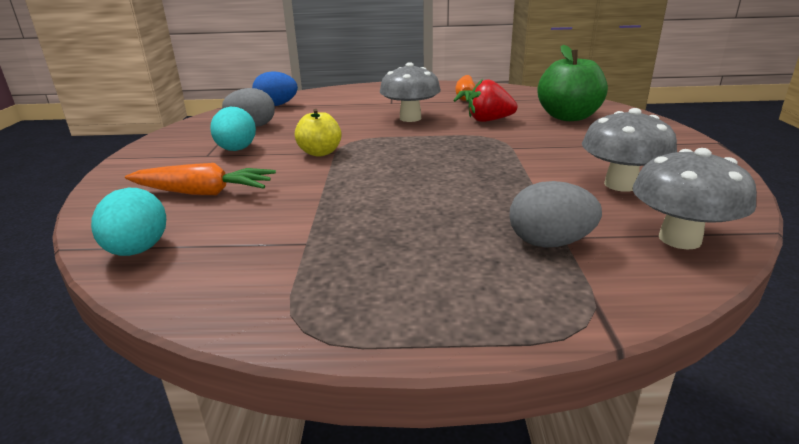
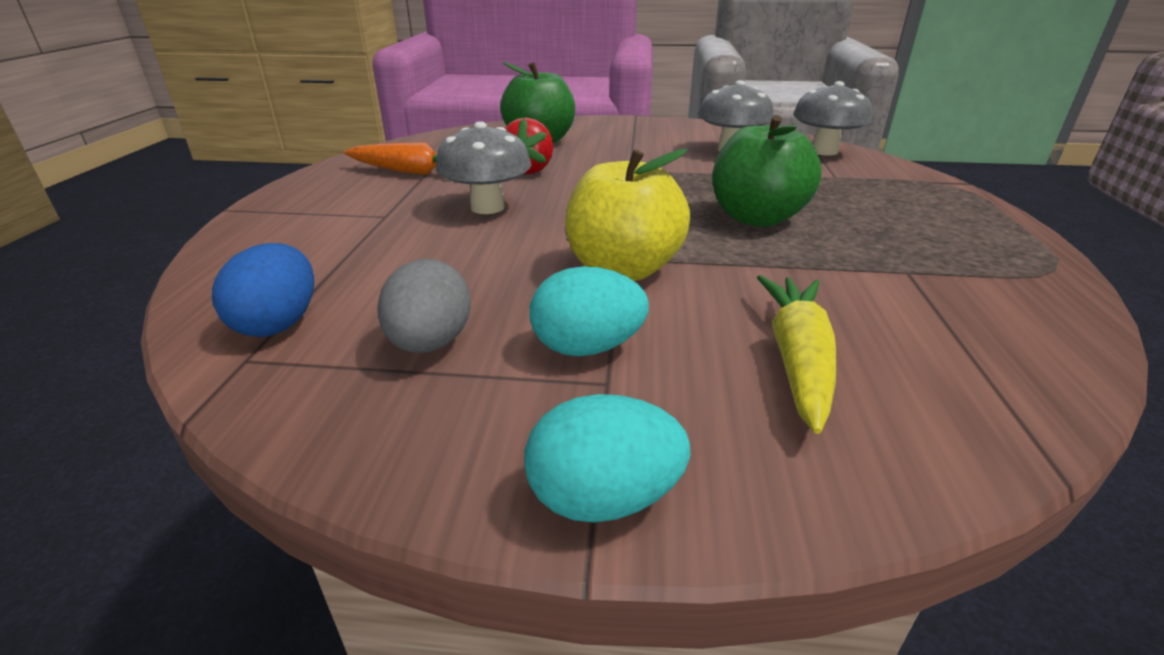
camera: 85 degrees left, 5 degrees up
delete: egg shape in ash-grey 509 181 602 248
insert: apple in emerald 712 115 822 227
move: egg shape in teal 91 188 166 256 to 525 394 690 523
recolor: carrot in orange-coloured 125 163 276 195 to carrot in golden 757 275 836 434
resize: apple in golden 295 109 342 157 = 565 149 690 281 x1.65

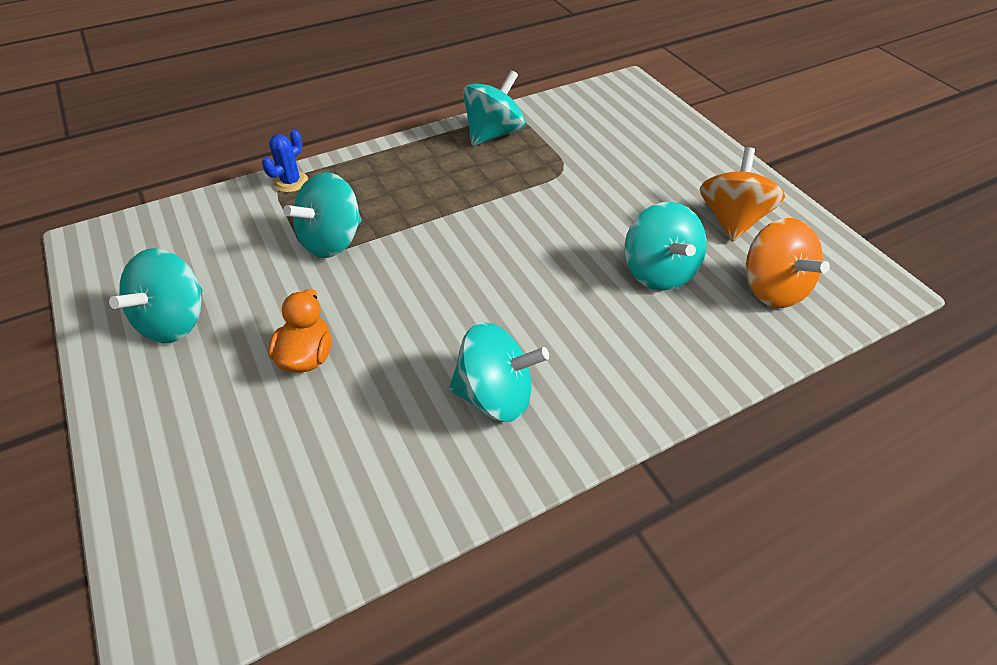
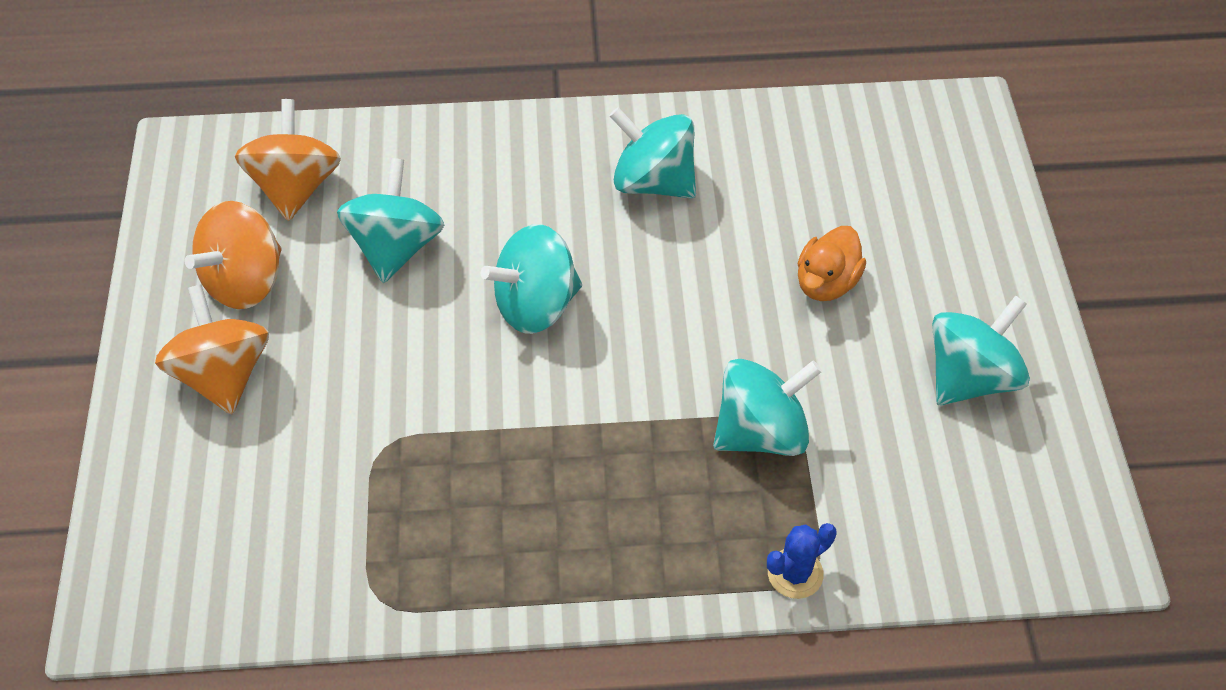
camera: 155 degrees left, 5 degrees up
insert: whirligig in orange-coloured 155 284 269 414
move: whirligig in teal 463 70 525 146 to 481 224 582 334

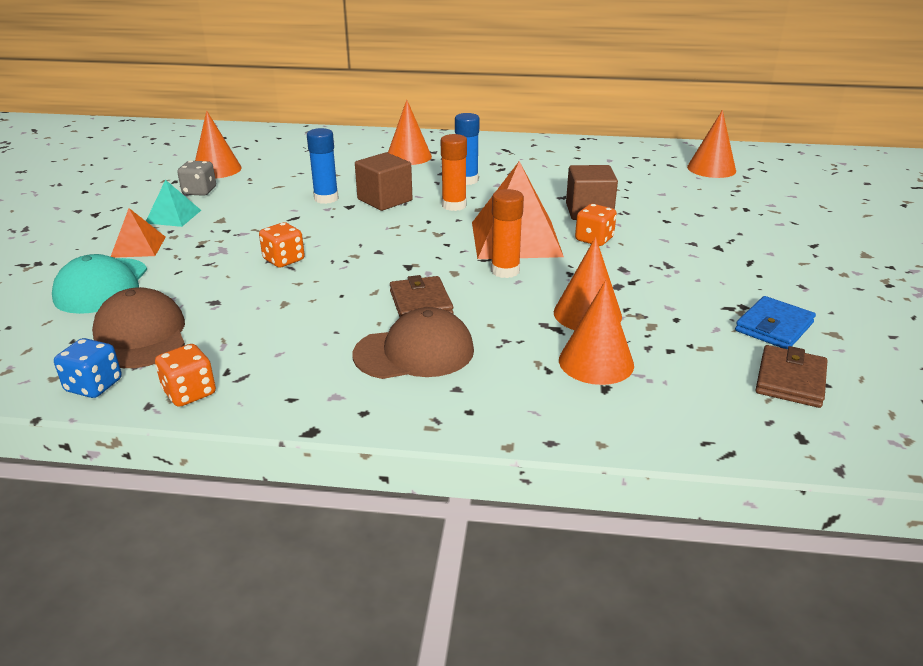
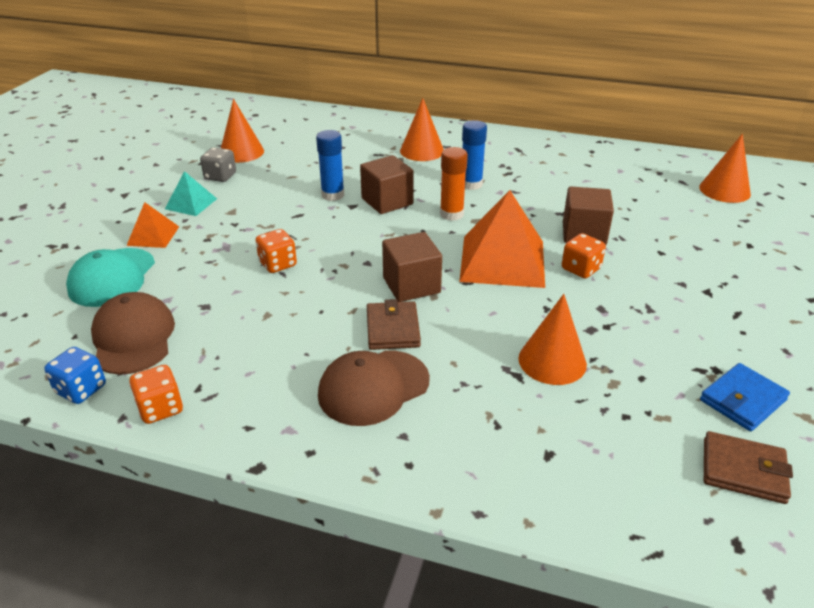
camera: 10 degrees right, 5 degrees up
delete: stick of glue in orange-coloured 491 189 524 278; cone in orange-coloured 559 280 634 385
insert: cube in dark brown 382 232 442 302
rotate: peaked cap in dark brown 353 307 474 379 = 318 350 430 426 150 degrees clockwise; wallet in dark brown 755 345 828 408 = 704 431 793 504 75 degrees clockwise

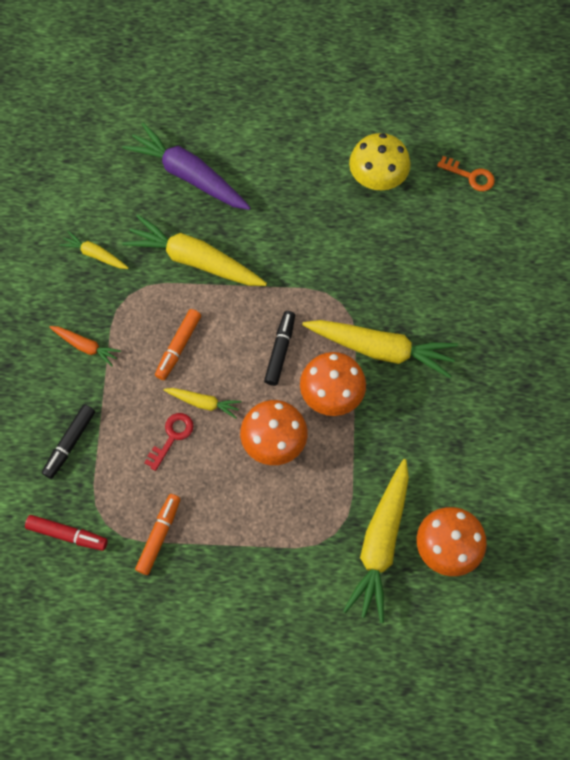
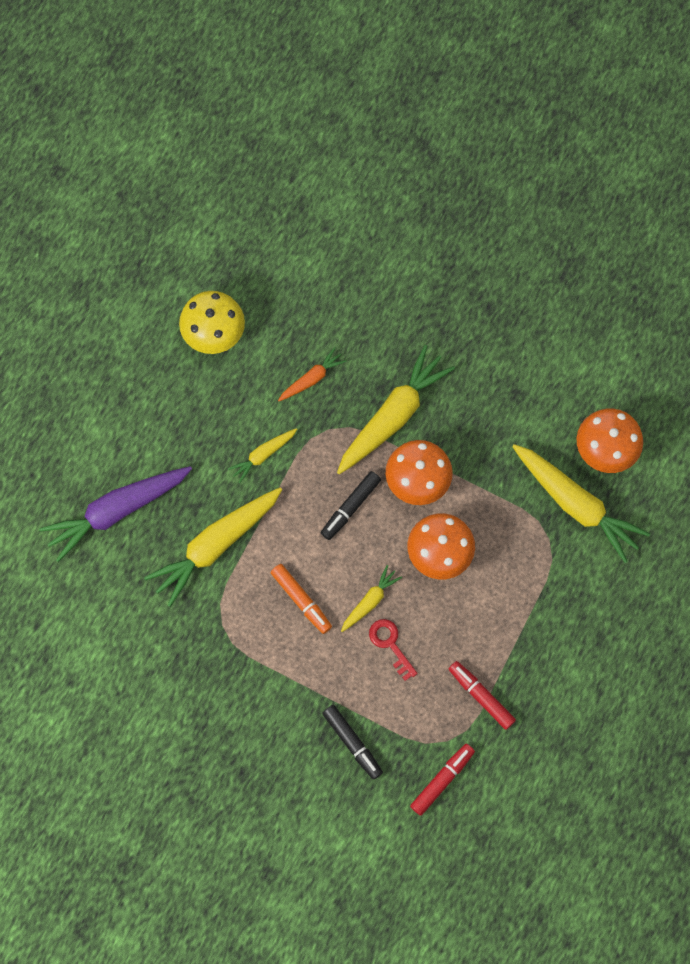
camera: 65 degrees left, 5 degrees up
delete: key in orange-coloured 437 156 495 191
move: carrot in orange-coloured 50 326 121 366 to 278 347 347 401; carrot in golden 59 231 129 269 to 228 428 297 483
recolor: marker in orange-coloured 135 494 181 575 to marker in scarlet 449 661 516 730
rotate: marker in jet-black 264 311 295 386 = 321 471 381 540 90 degrees counterclockwise

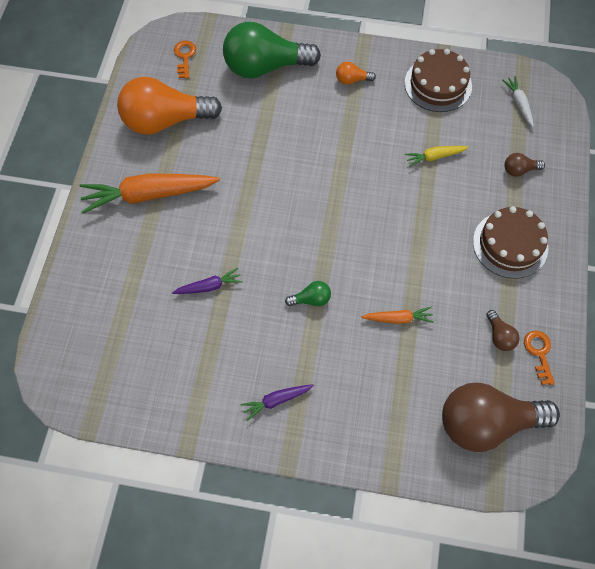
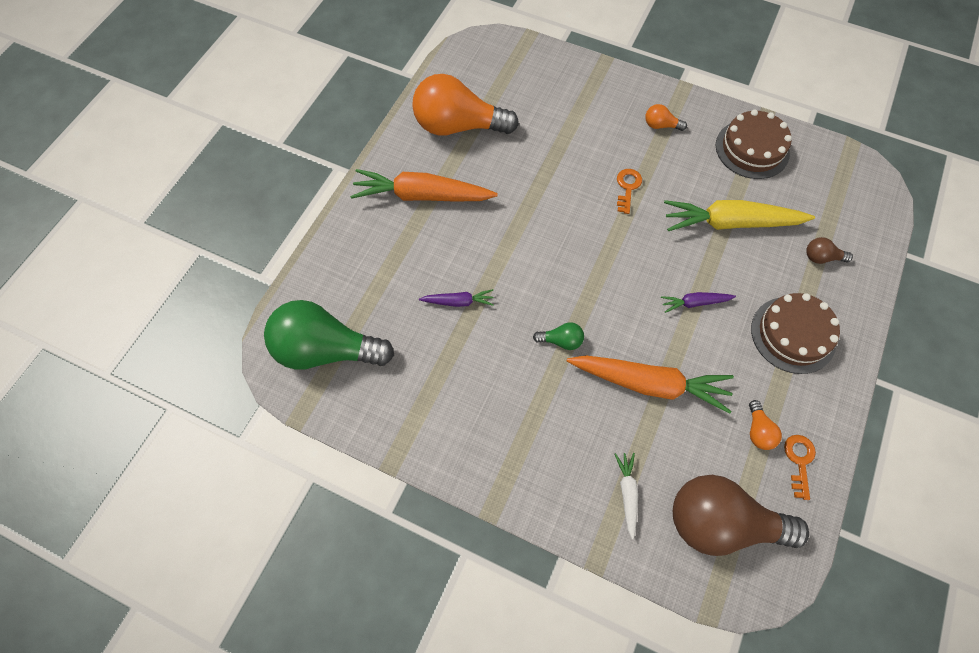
camera: 15 degrees right, 0 degrees up
move: key in orange-coloured 174 40 196 79 to 617 169 642 214; light bulb in emerald 223 22 321 79 to 264 300 394 370; carrot in violet 241 384 314 421 to 661 292 736 313; carrot in pure white 502 76 534 127 to 615 453 638 540
recolor: light bulb in dark brown 486 310 520 351 to light bulb in orange-coloured 749 400 782 450
resize: carrot in orange-coloured 361 307 434 324 = 566 355 734 414 x2.08; carrot in golden 405 146 469 167 = 664 200 815 231 x2.08

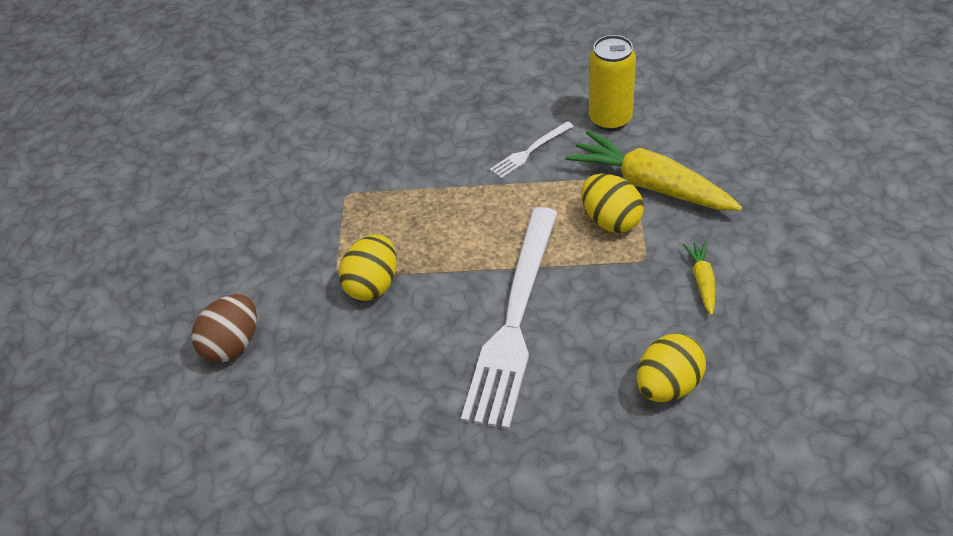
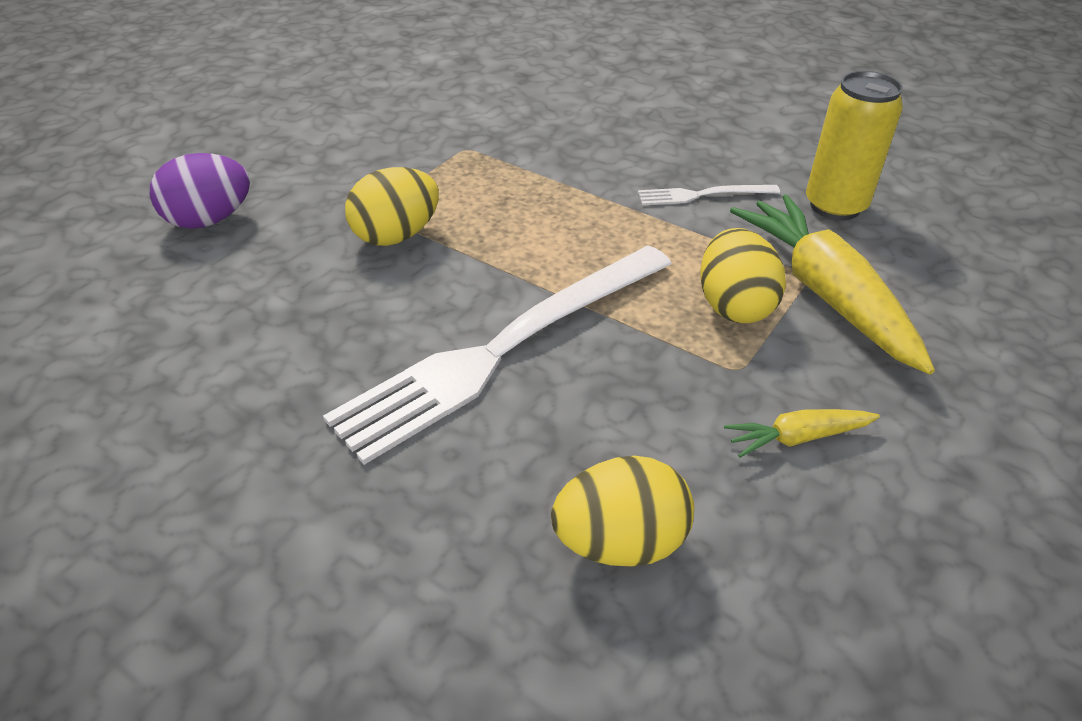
camera: 30 degrees right, 5 degrees down
recolor: egg shape in dark brown 191 294 257 363 to egg shape in violet 149 153 250 229
rotate: carrot in golden 683 241 716 315 = 724 409 880 458 135 degrees counterclockwise

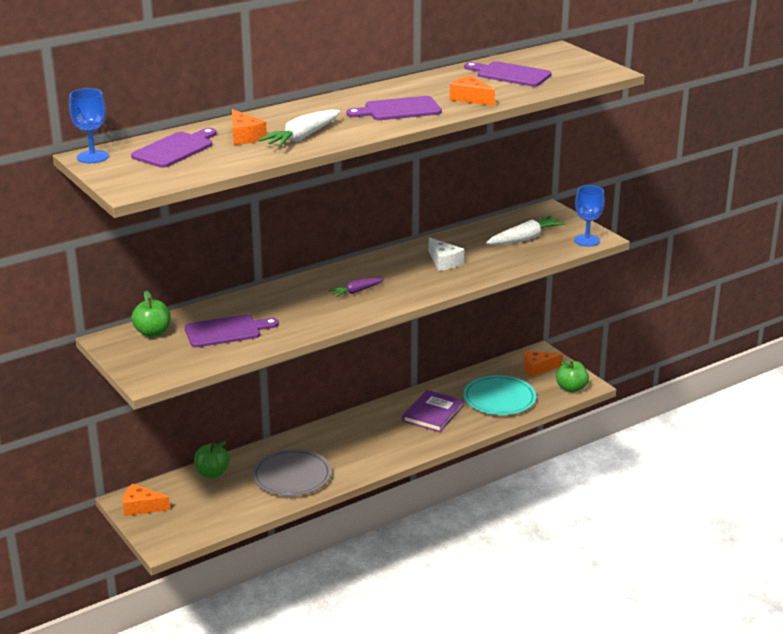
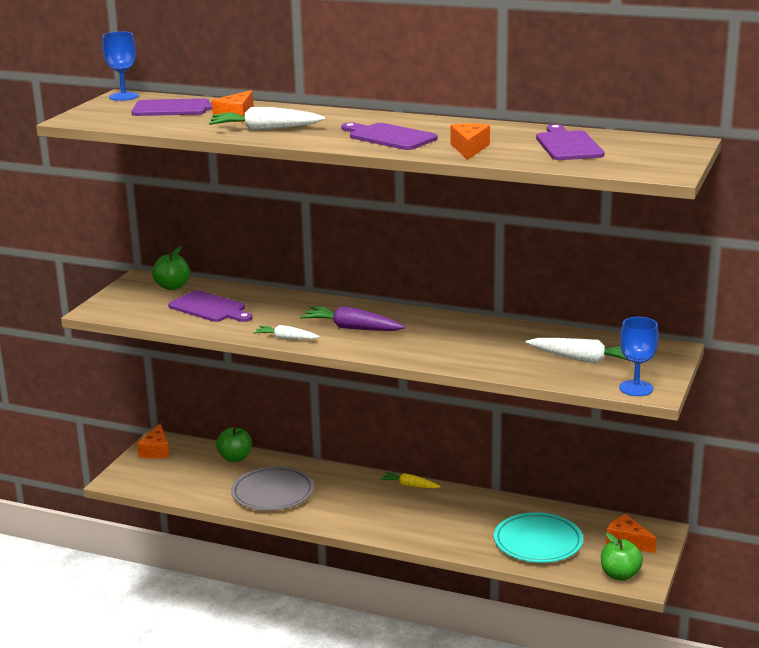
camera: 55 degrees right, 5 degrees down
delete: hardback in violet 402 390 464 432; cheese in pure white 429 237 464 271
insert: carrot in pure white 253 325 320 340; carrot in golden 380 472 441 489
rotate: cheese in orange-coloured 123 484 170 516 = 137 424 169 458 150 degrees counterclockwise
resize: carrot in violet 328 278 385 297 = 300 306 405 331 x1.62

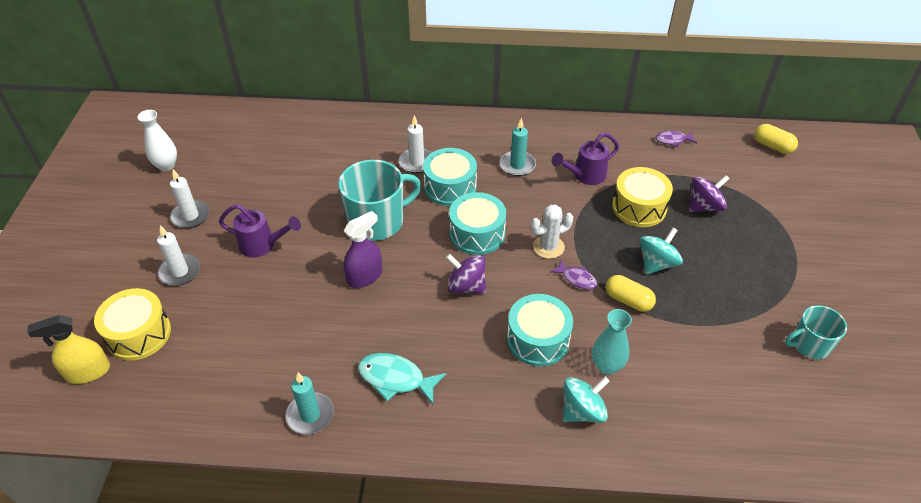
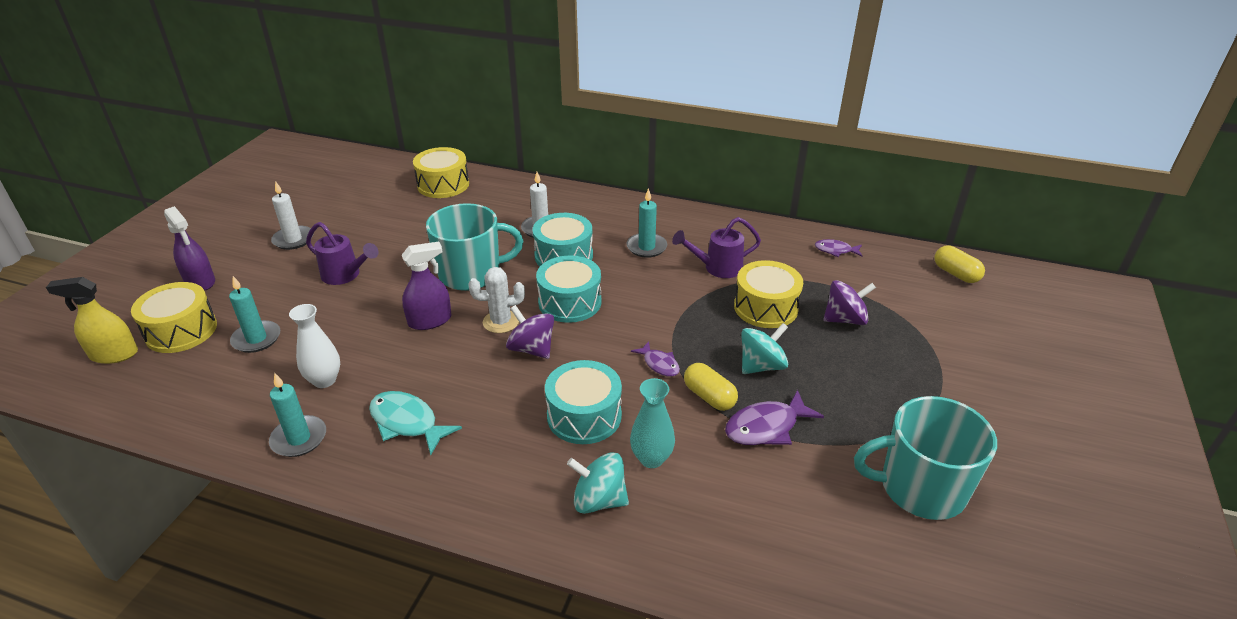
camera: 15 degrees right, 10 degrees down
delete: pillar candle in pure white 157 225 200 286
insert: spray bottle in violet 164 206 215 291; pillar candle in teal 229 276 280 353; snare drum in golden 413 147 469 198; fish in violet 725 390 824 445
move: tall vase in pure white 138 110 177 171 to 289 304 340 388; prickly plant in pure white 530 205 573 259 to 469 267 525 333
rotate: whirligig in teal 563 377 610 422 = 567 452 629 514 150 degrees counterclockwise
resize: mug in teal 785 305 847 359 = 854 396 997 520 x1.70

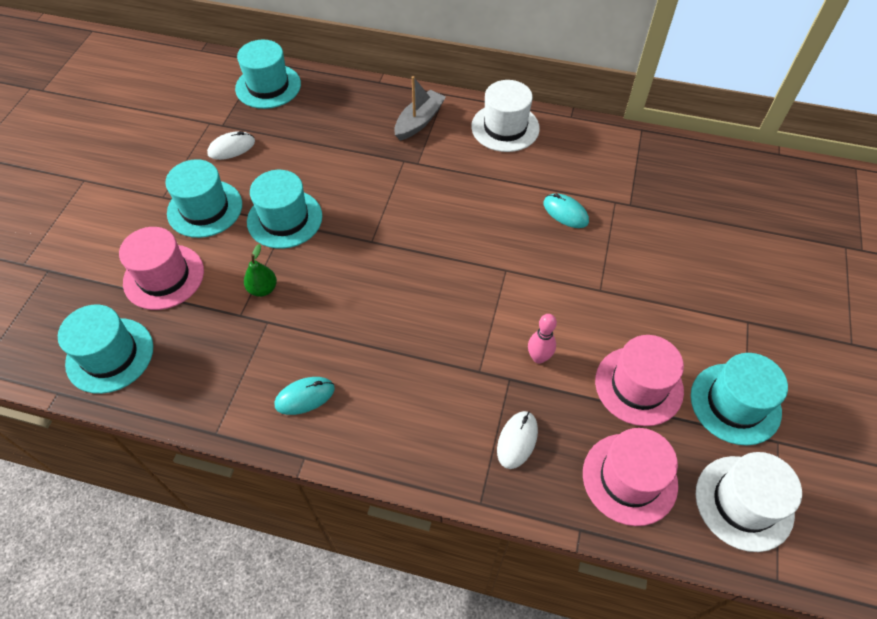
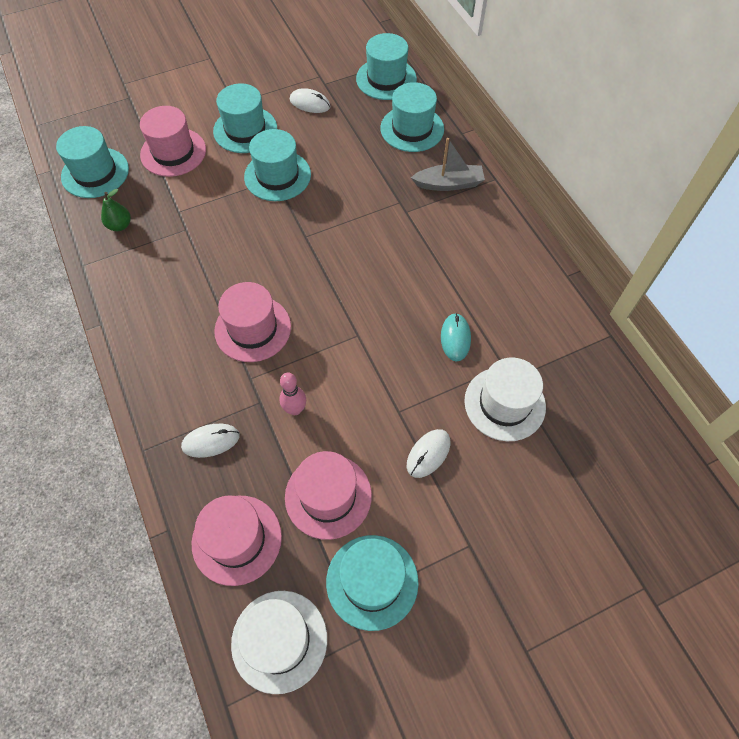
camera: 50 degrees right, 5 degrees up
delete: mouse in teal 275 377 335 415
insert: hat in rosy 214 282 291 362; hat in teal 380 82 444 152; mouse in pure white 407 429 450 478
move: pear in emerald 244 244 277 297 to 101 189 131 231; hat in pure white 471 80 540 152 to 464 357 546 441

